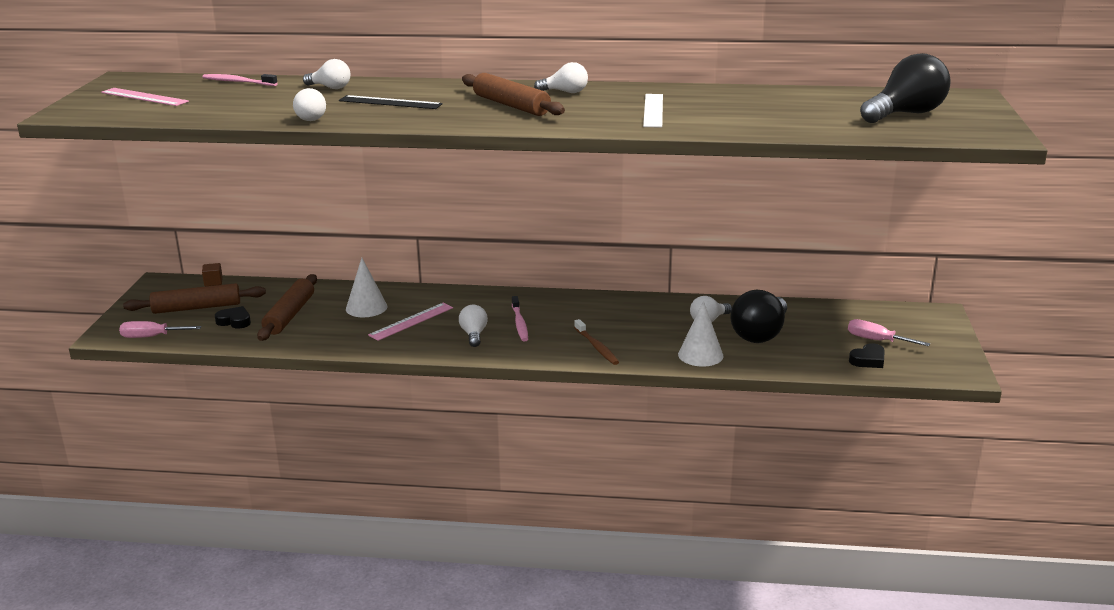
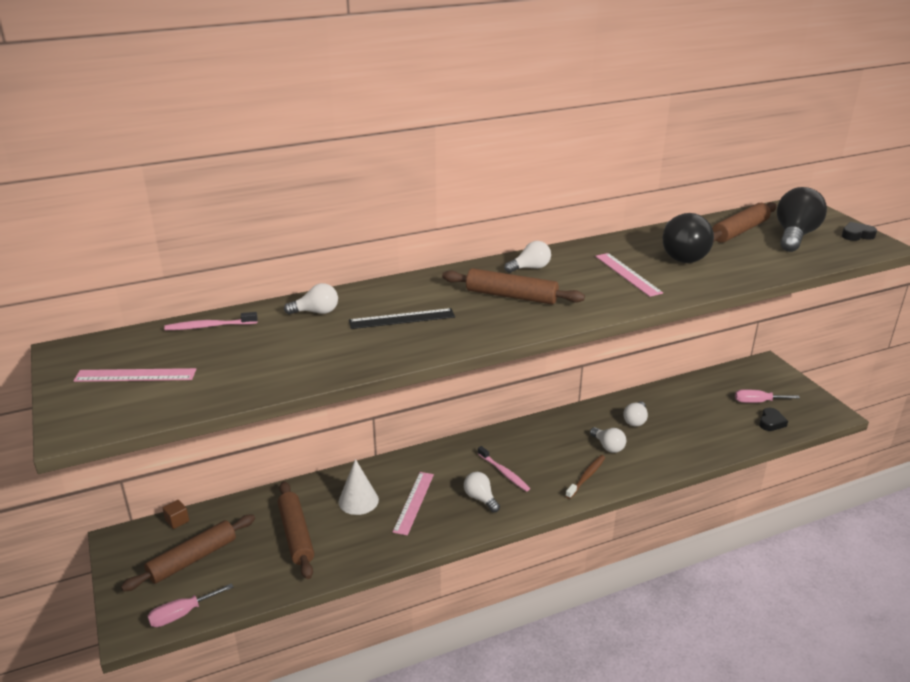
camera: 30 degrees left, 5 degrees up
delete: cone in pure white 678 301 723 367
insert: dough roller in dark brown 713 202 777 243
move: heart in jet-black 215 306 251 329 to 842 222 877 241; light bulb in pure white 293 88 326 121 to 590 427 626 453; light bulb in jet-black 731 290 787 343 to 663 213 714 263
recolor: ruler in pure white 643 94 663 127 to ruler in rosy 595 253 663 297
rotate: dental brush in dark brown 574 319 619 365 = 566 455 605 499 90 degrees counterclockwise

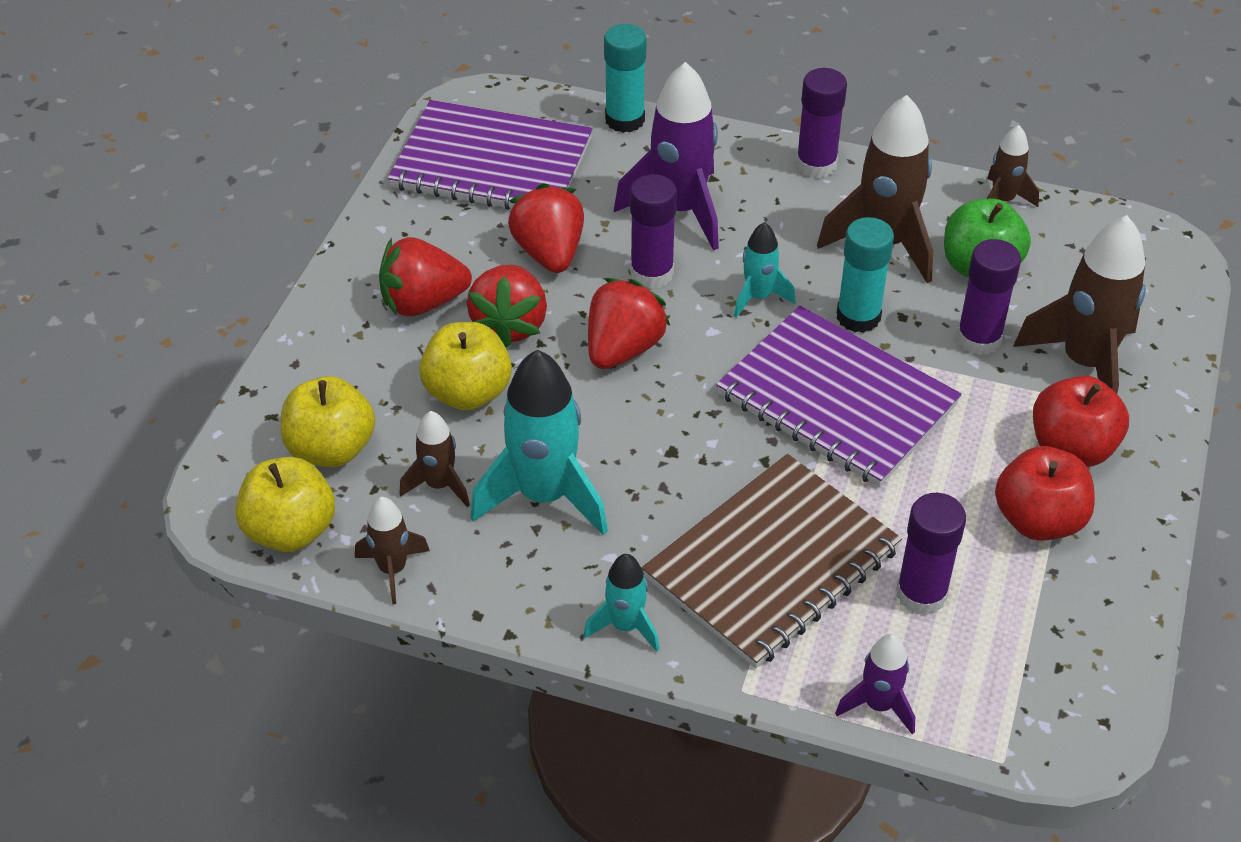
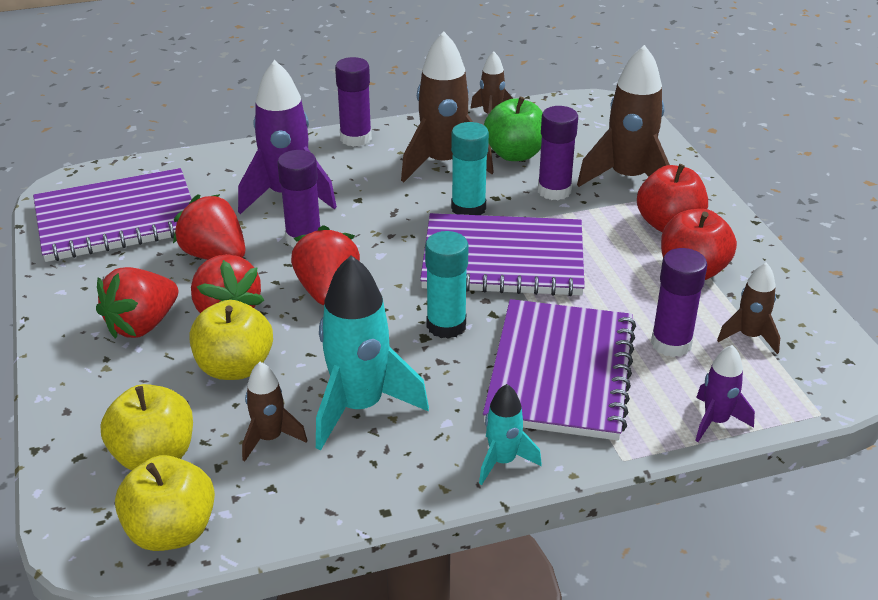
camera: 35 degrees left, 10 degrees down
delete: spaceship in teal 734 222 795 318
move: spaceship in dark brown 355 497 430 605 to 717 262 780 354; stick of glue in teal 604 24 647 133 to 425 231 469 339
recolor: exercise book in dark brown 642 454 902 668 to exercise book in violet 483 299 636 440

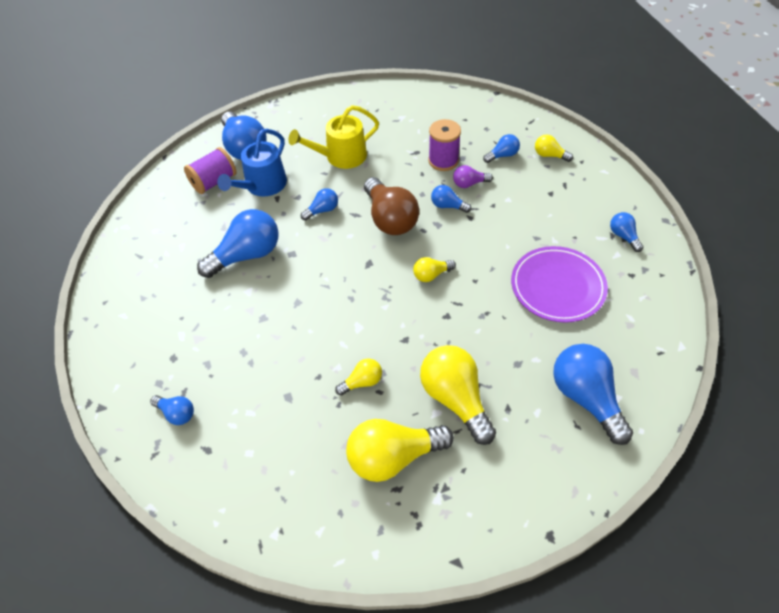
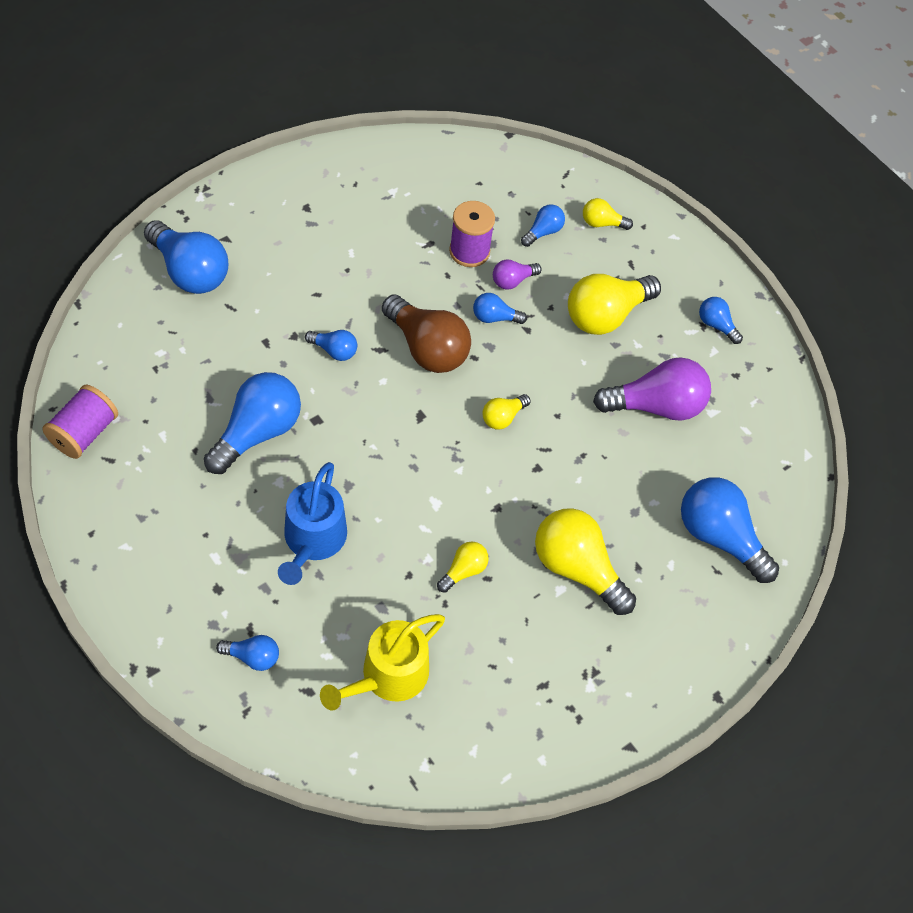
camera: 25 degrees left, 5 degrees up
move: reel of thread in violet 184 147 237 194 to 42 385 118 459; watering can in royal blue 217 129 287 197 to 278 462 347 585; watering can in golden 288 105 379 169 to 320 614 445 711; light bulb in golden 346 419 454 482 to 568 274 661 335
replace: plate in violet 511 246 608 323 to light bulb in violet 593 357 711 421
rotate: light bulb in royal blue 301 188 338 221 = 305 330 357 361 75 degrees clockwise

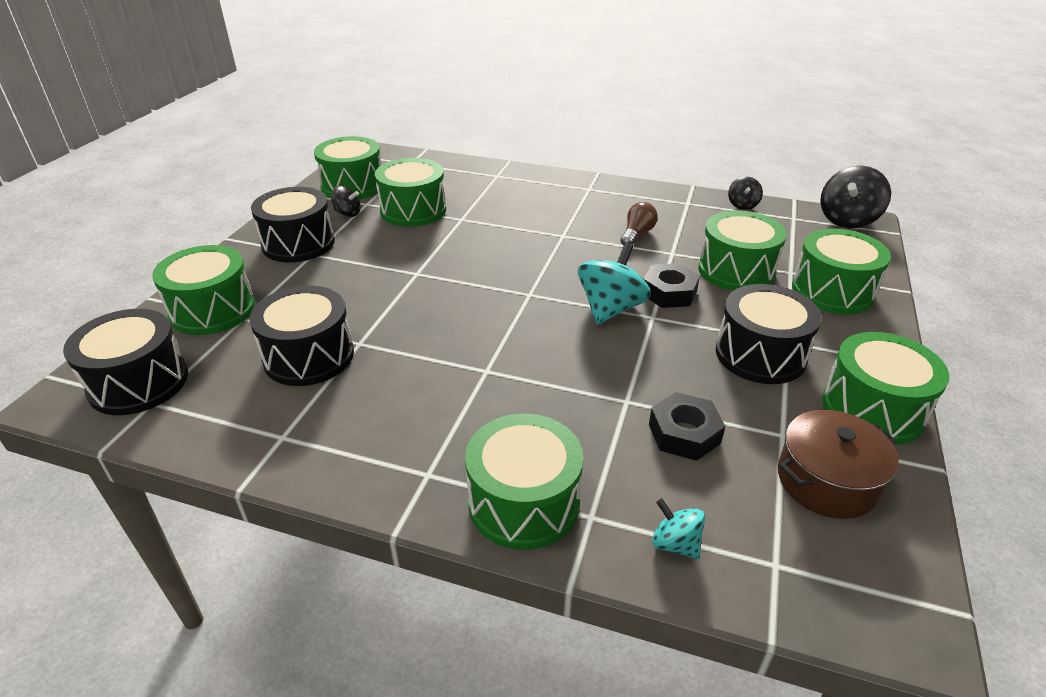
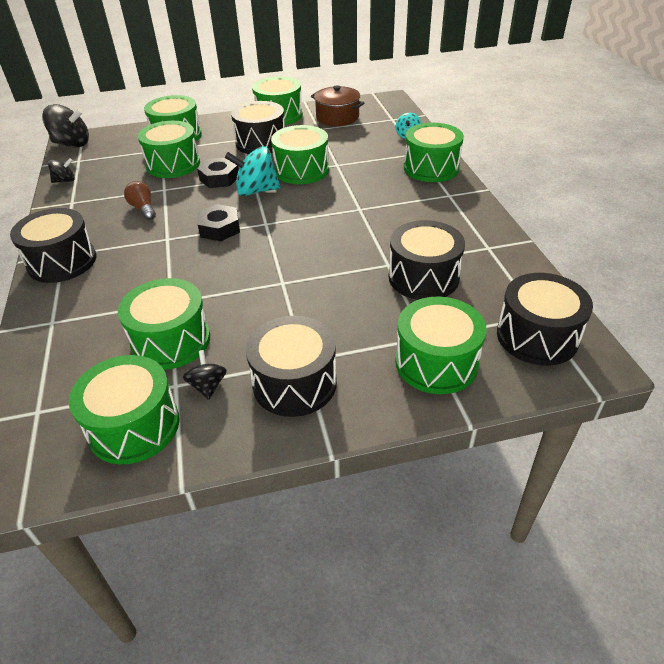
camera: 120 degrees left, 5 degrees up
insert: snare drum in jet-black 10 208 96 283; snare drum in emerald 271 125 329 184
move: hex nut in jet-black 649 392 725 461 to 197 204 240 241
rotate: light bulb in dark brown 620 202 658 245 = 124 181 156 220 60 degrees clockwise

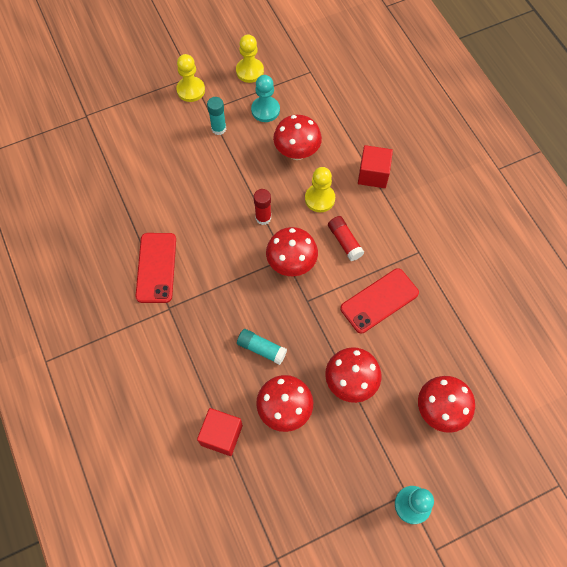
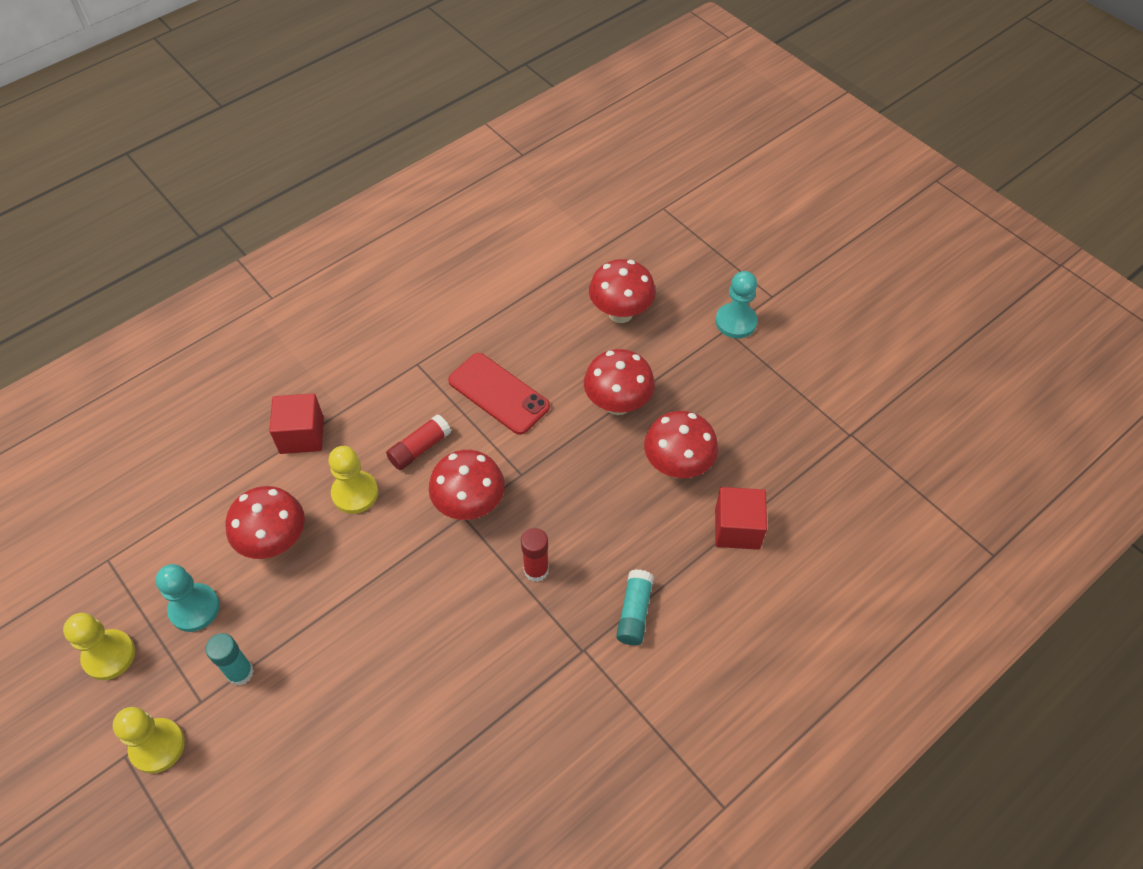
camera: 105 degrees left, 10 degrees down
delete: phone in scarlet 136 233 176 303
move: stick of glue in teal 237 329 287 365 to 616 569 654 645; stick of glue in scarlet 254 189 271 225 to 521 528 549 582

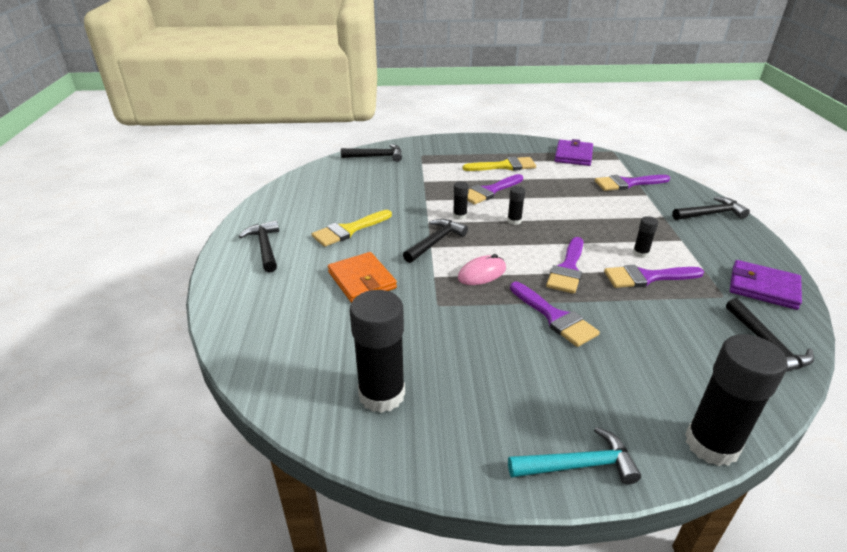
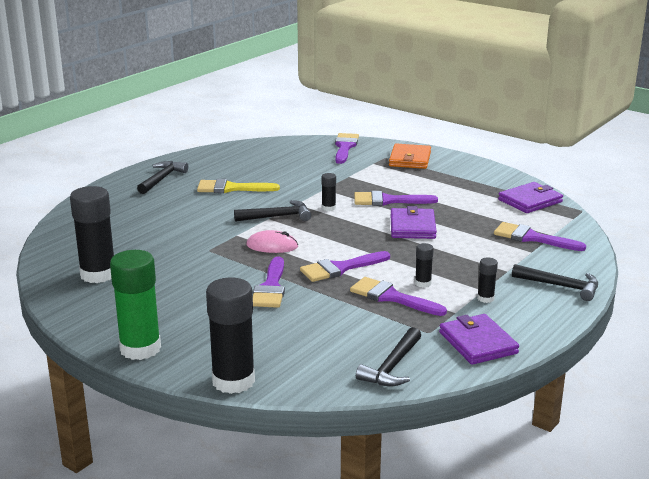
camera: 40 degrees right, 10 degrees down
delete: brush in golden 463 157 536 171
insert: wallet in violet 390 206 437 239
move: wallet in orange-coloured 328 252 397 303 to 389 144 431 169; stick of glue in jet-black 507 186 525 225 to 477 258 498 303
replace: claw hammer in jet-black 341 144 402 162 to brush in violet 335 133 359 164; claw hammer in teal 508 427 641 484 to stick of glue in emerald 110 250 161 360

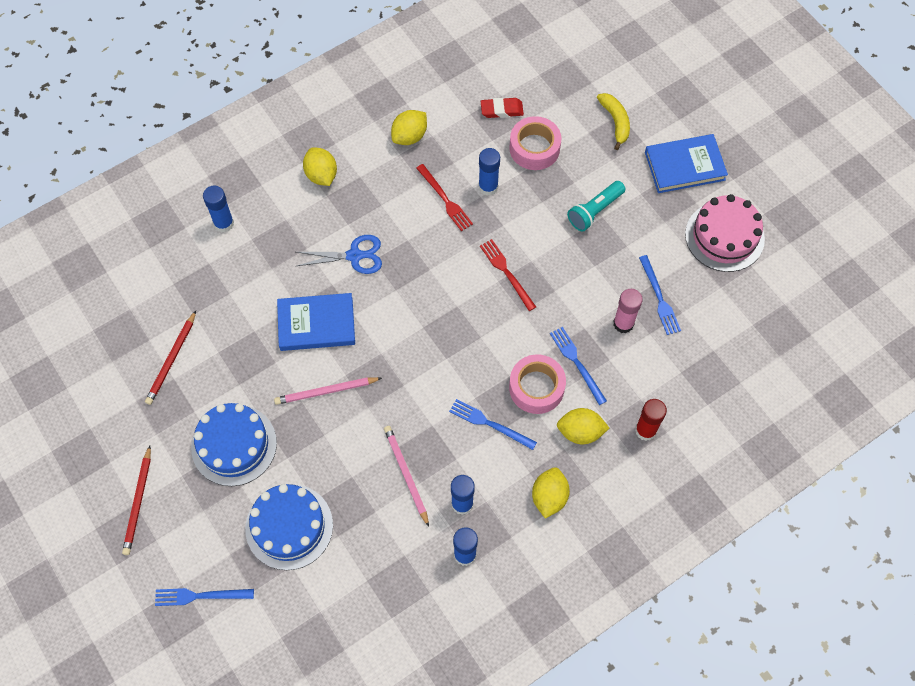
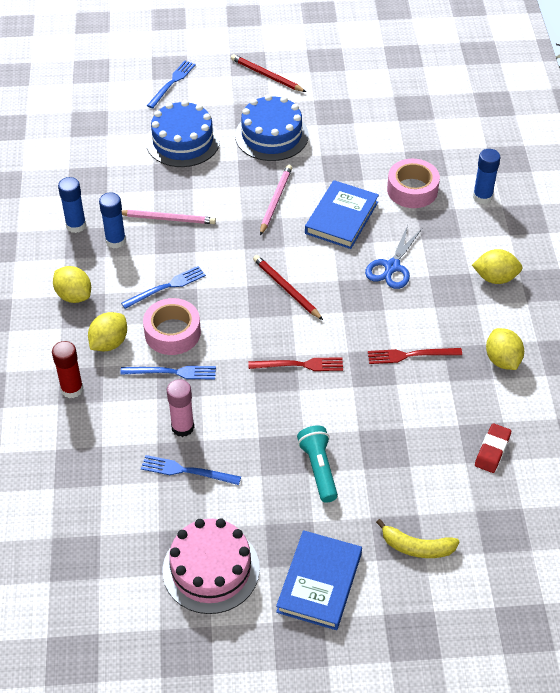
camera: 120 degrees right, 15 degrees down
delete: stick of glue in royal blue 478 148 500 196
move: wooden pencil in scarlet 145 311 196 405 to 253 255 323 320; sticky tape in rosy 509 116 562 170 to 387 159 440 208

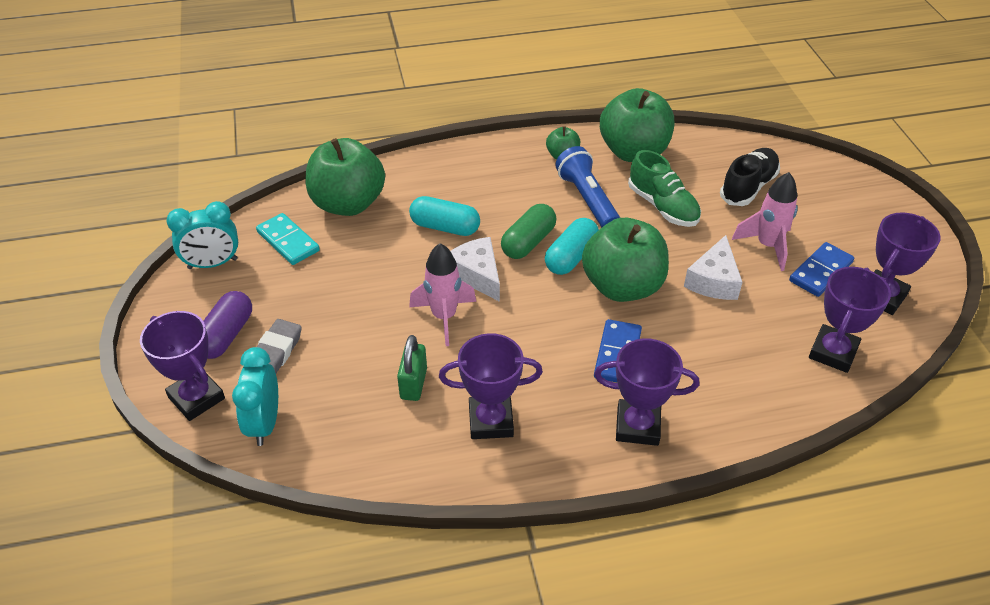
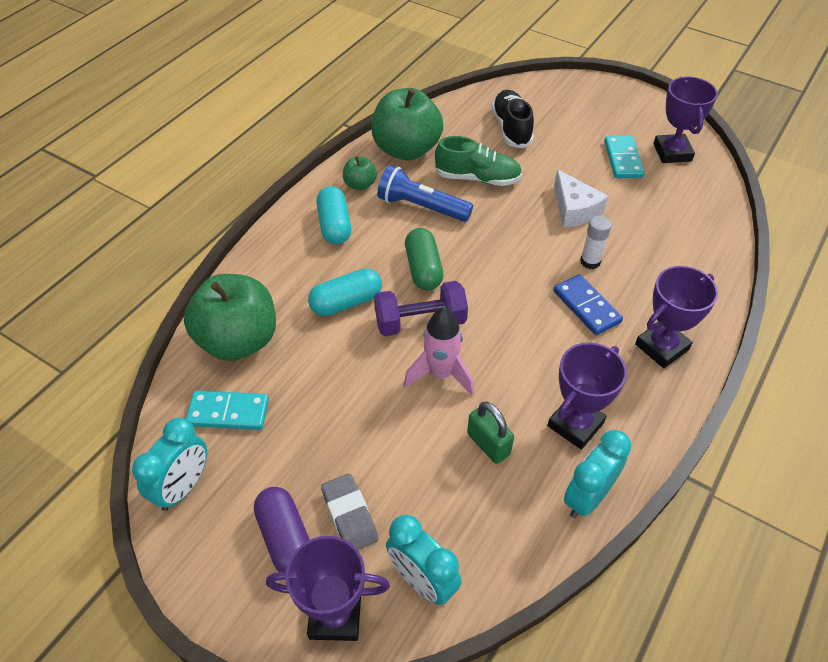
camera: 45 degrees left, 5 degrees up
delete: apple in emerald 582 218 669 302; spaceship in rosy 732 172 798 271; prize cup in violet 809 267 891 373
insert: bedside clock in teal 564 430 631 518; stick of glue in pure white 580 216 611 269
move: pill shape in teal 545 218 599 275 to 316 186 351 244
replace: cheese in pure white 450 237 500 302 to free weight in violet 374 281 468 336
recolor: domino piece in royal blue 789 242 854 297 to domino piece in teal 604 136 645 178

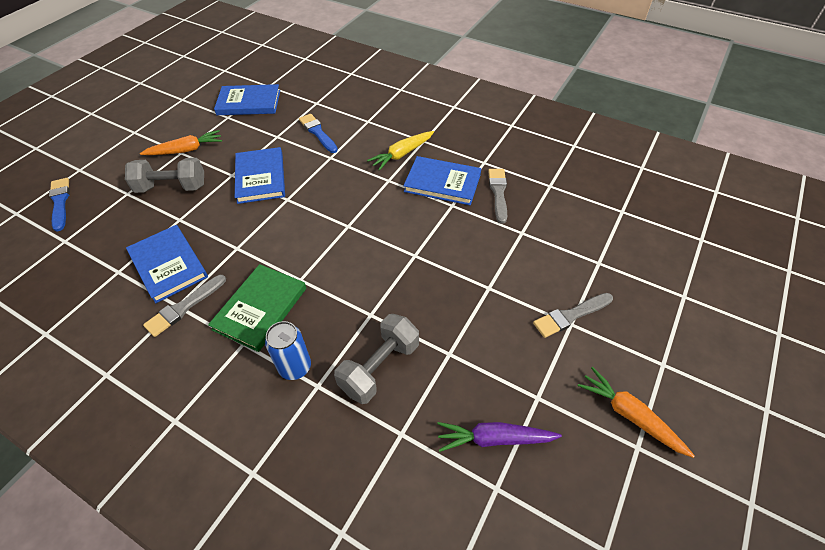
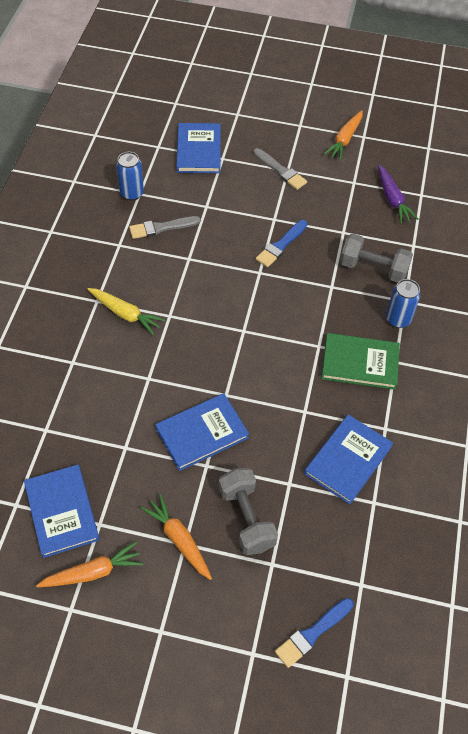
camera: 110 degrees left, 5 degrees up
delete: brush in ash-grey 143 275 226 337
insert: carrot in orange-coloured 36 542 143 587; soda can in royal blue 116 152 144 201
move: brush in royal blue 299 114 338 153 to 256 220 307 267; hardback in royal blue 403 156 481 205 to 176 123 221 173

